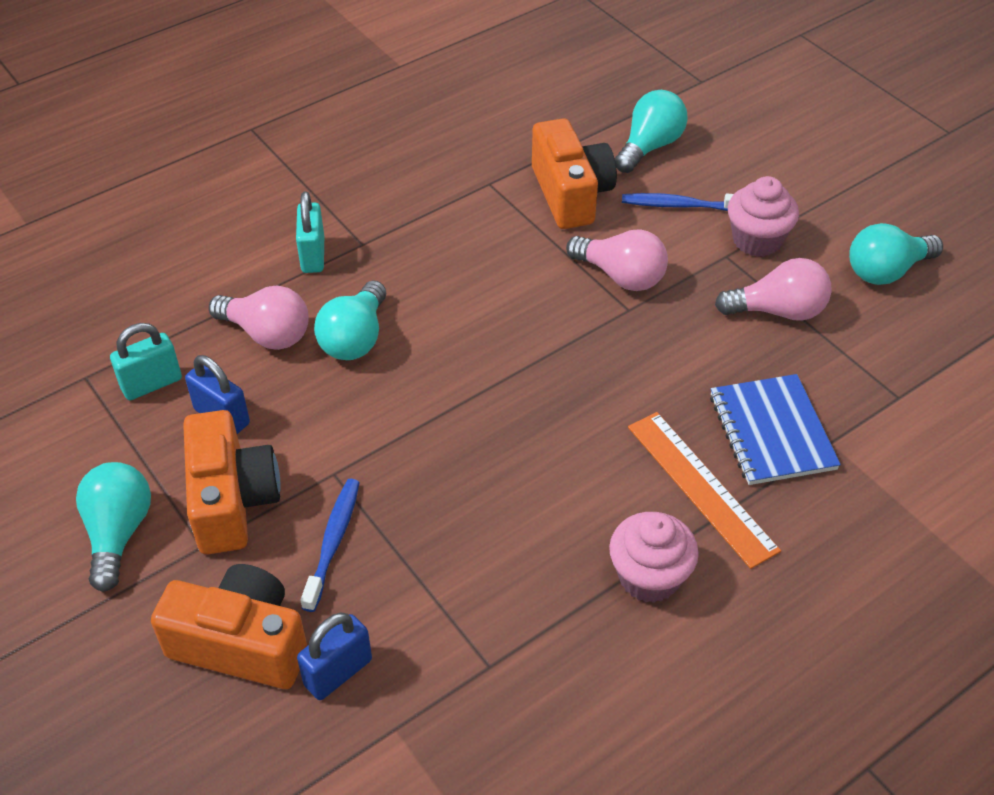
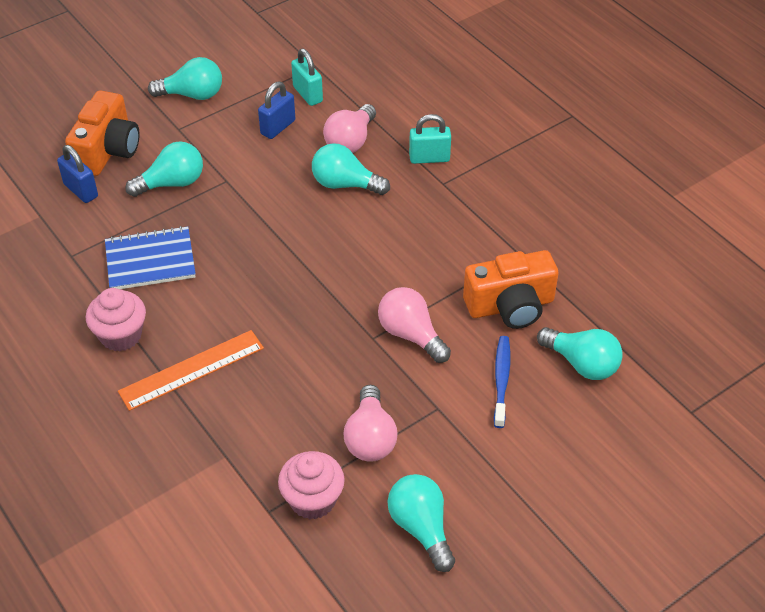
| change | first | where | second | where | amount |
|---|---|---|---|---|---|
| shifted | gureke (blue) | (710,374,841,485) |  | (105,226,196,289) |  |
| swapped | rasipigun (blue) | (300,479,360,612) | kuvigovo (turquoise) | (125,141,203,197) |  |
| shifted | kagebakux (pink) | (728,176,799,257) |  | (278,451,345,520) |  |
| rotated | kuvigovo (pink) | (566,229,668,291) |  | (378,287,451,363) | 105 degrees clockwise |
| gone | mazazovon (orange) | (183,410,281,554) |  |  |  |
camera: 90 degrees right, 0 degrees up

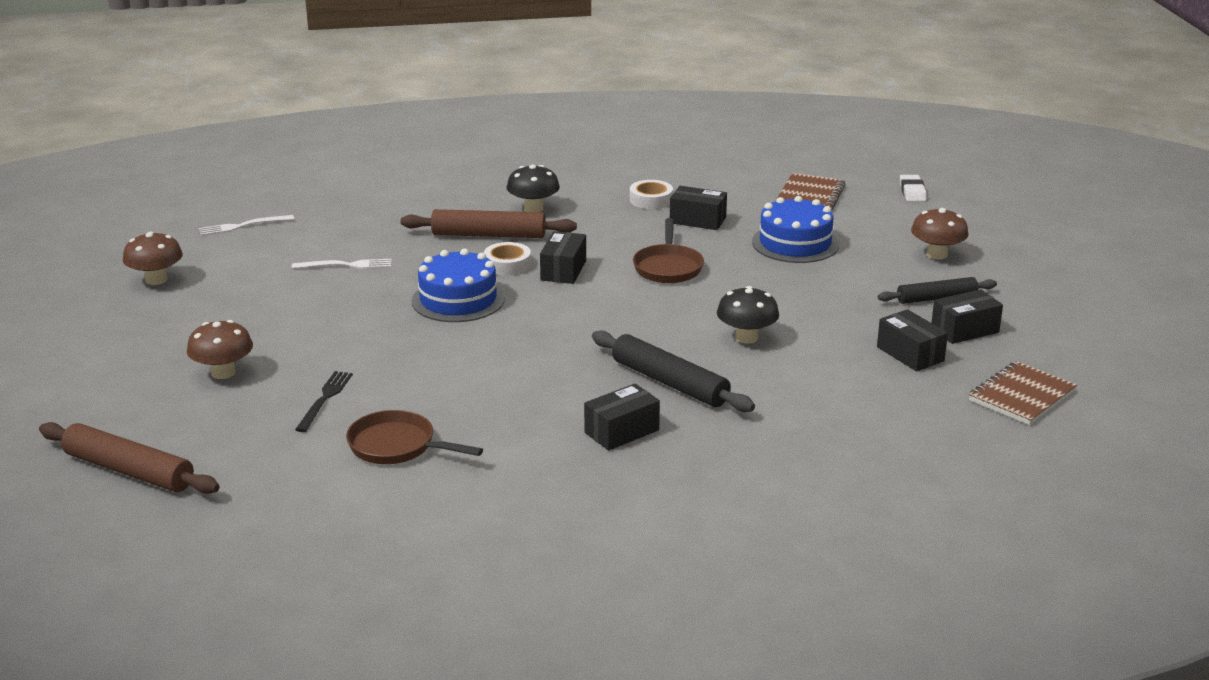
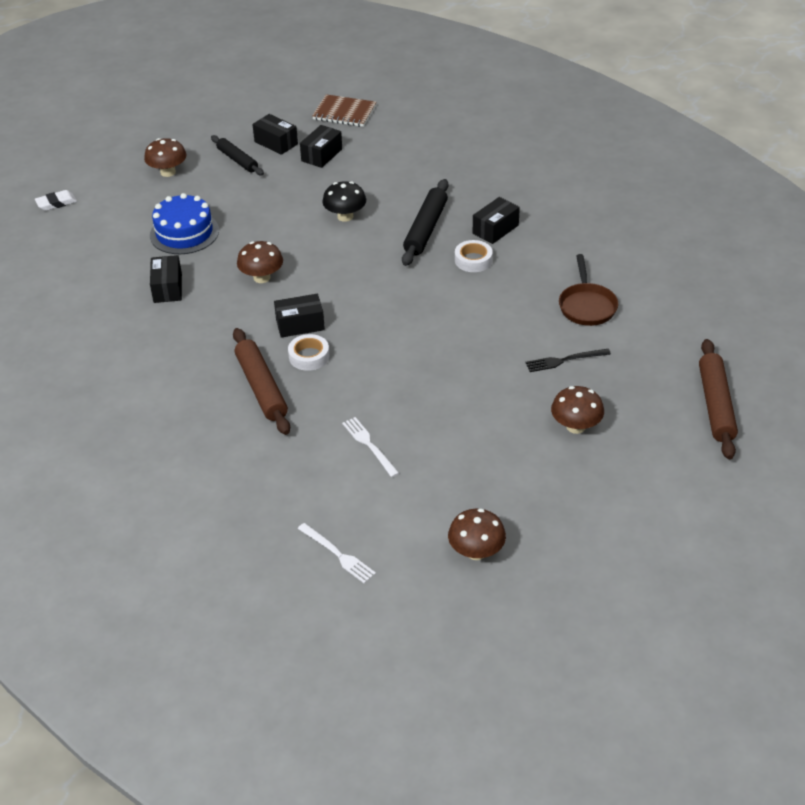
| change | first | where | second | where | amount |
|---|---|---|---|---|---|
| swapped | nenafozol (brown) | (633,218,704,283) | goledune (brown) | (237,241,283,283) |  |
| shifted | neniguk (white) | (630,180,673,209) |  | (455,240,493,272) |  |
| rotated | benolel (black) | (584,384,660,451) |  | (473,197,520,244) | 75 degrees counterclockwise |
| gone | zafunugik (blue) | (412,249,505,322) |  |  |  |
| gone | goledune (black) | (506,164,560,212) |  |  |  |
| gone | gureke (brown) | (776,173,846,210) |  |  |  |
camera: 115 degrees left, 15 degrees up

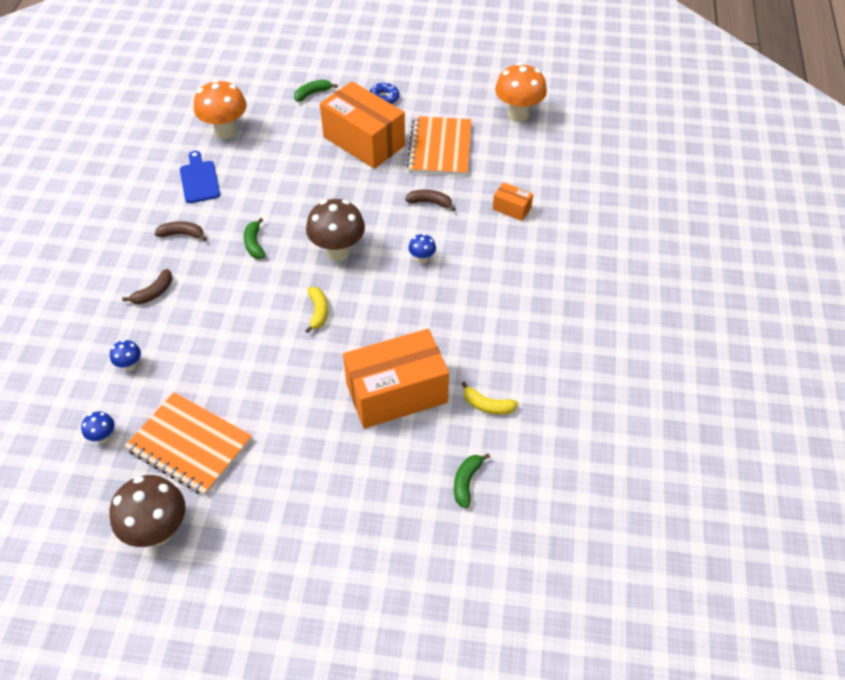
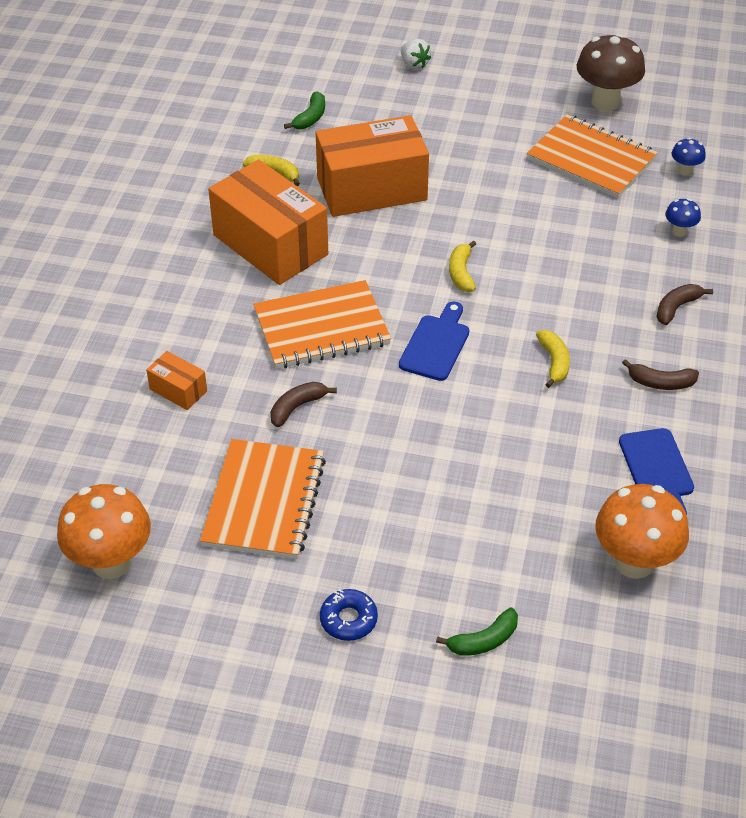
| change | first | where | second | where | amount |
|---|---|---|---|---|---|
| shifted | benolel (orange) | (320,81,405,169) |  | (208,160,328,285) |  |
| swapped | goledune (blue) | (409,234,436,263) | gureke (orange) | (253,280,391,369) |  |
| rotated | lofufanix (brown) | (405,190,455,211) |  | (270,382,337,427) | 120 degrees clockwise |
| swapped | goledune (brown) | (306,199,365,261) | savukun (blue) | (399,302,469,381) |  |
| new |  |  | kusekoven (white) | (401,39,431,70) |  |
| repainted | lofufanix (green) | (244,218,265,259) | lofufanix (yellow) | (536,330,570,388) |  |
camera: 175 degrees left, 5 degrees down

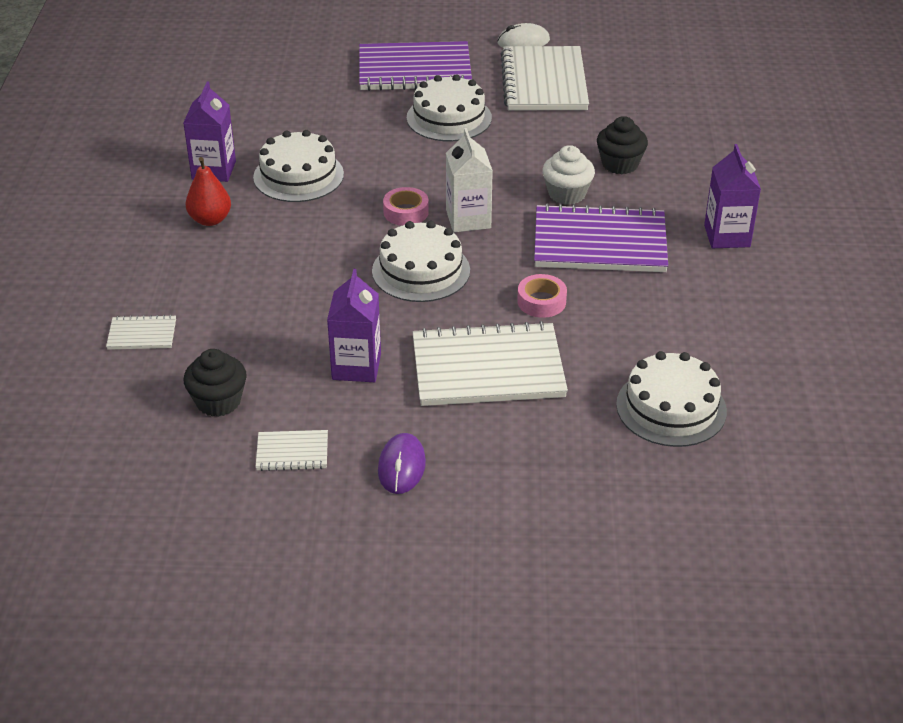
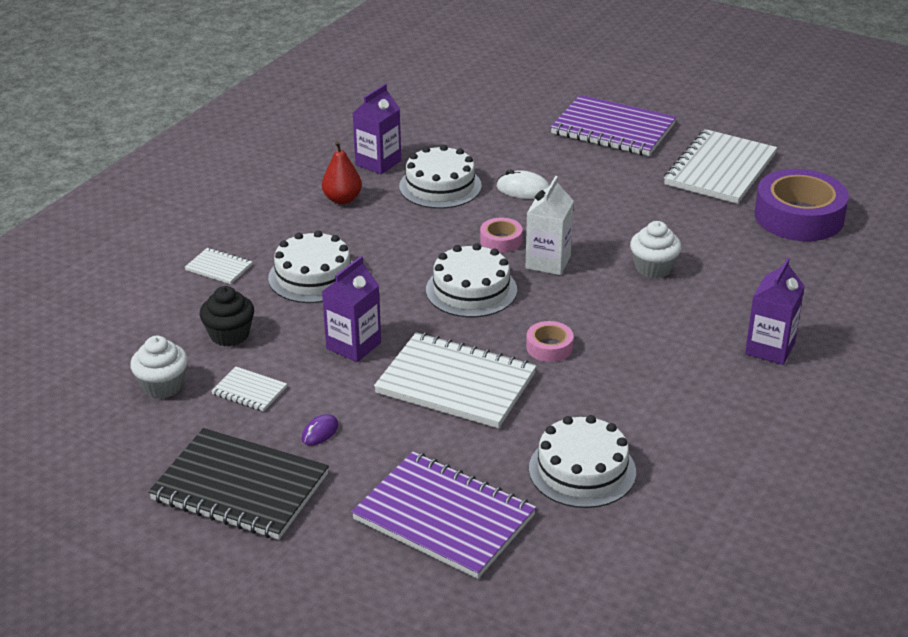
| change | first | where | second | where | amount |
|---|---|---|---|---|---|
| new |  |  | kagebakux (white) | (130,336,188,399) |  |
| new |  |  | gureke (black) | (148,428,329,540) |  |
| shifted | zafunugik (white) | (407,74,492,141) |  | (268,230,353,303) |  |
| scaled | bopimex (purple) | (378,433,426,494) |  | (302,414,339,445) | x0.66 |
| shifted | gureke (purple) | (534,203,668,272) |  | (351,452,536,579) |  |
| shifted | bopimex (white) | (497,23,550,47) |  | (496,170,550,199) |  |
| new |  |  | neniguk (purple) | (755,169,849,241) |  |
| gone | kagebakux (black) | (597,116,648,174) |  |  |  |
camera: 30 degrees right, 5 degrees down

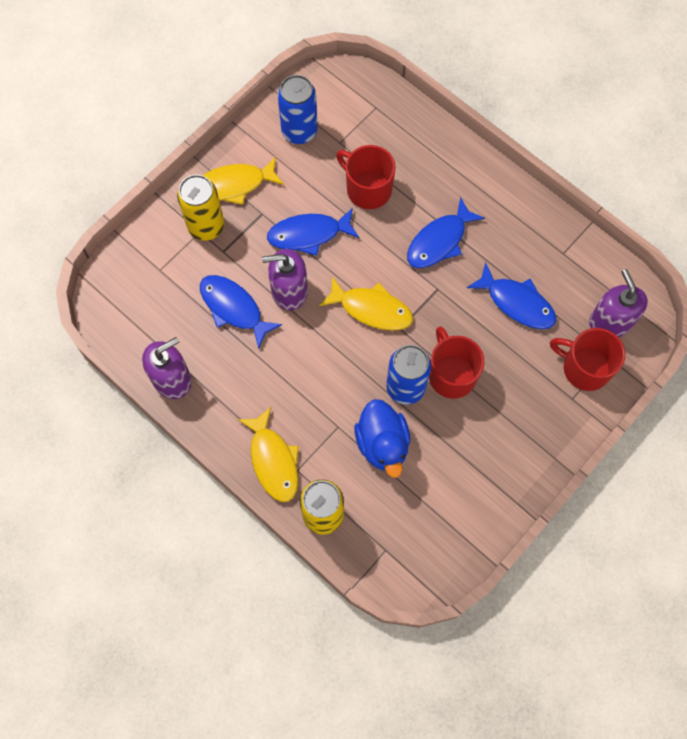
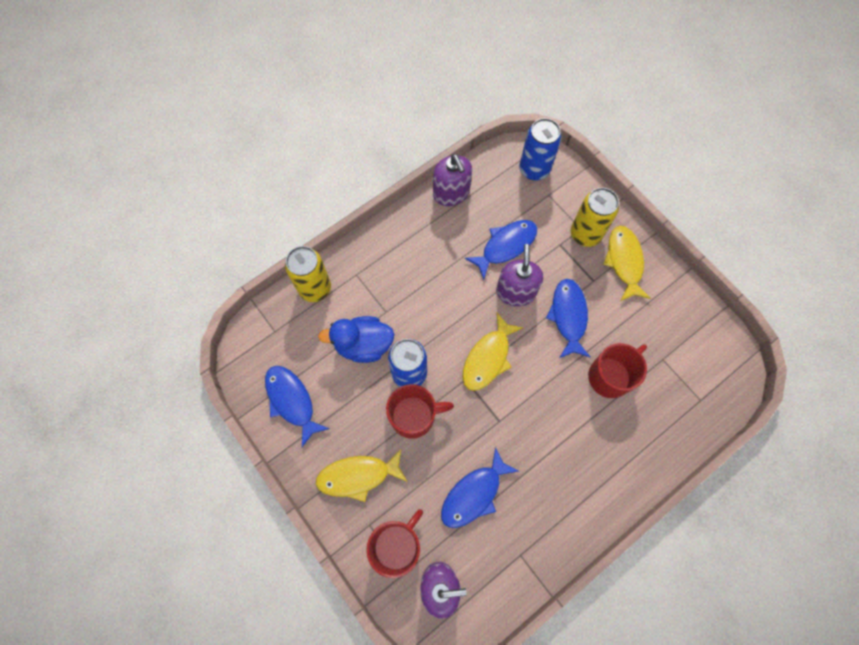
| change | first | where | second | where | amount |
|---|---|---|---|---|---|
| shifted | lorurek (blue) | (407,197,485,268) |  | (265,366,330,447) |  |
| shifted | lorurek (yellow) | (238,407,299,502) |  | (316,450,408,502) |  |
| shifted | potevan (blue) | (277,75,318,144) |  | (520,118,562,180) |  |
camera: 100 degrees right, 0 degrees up

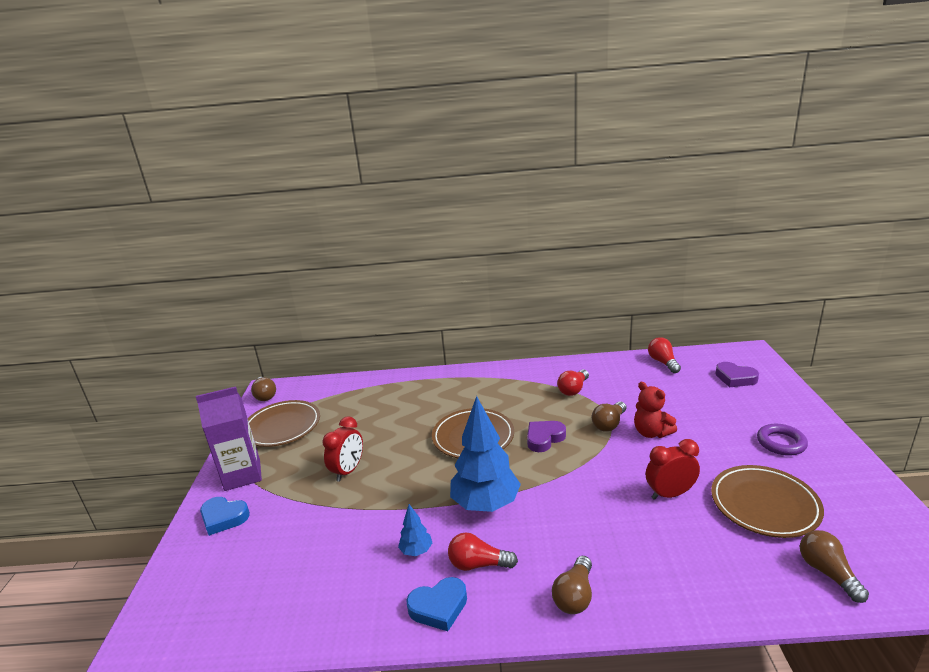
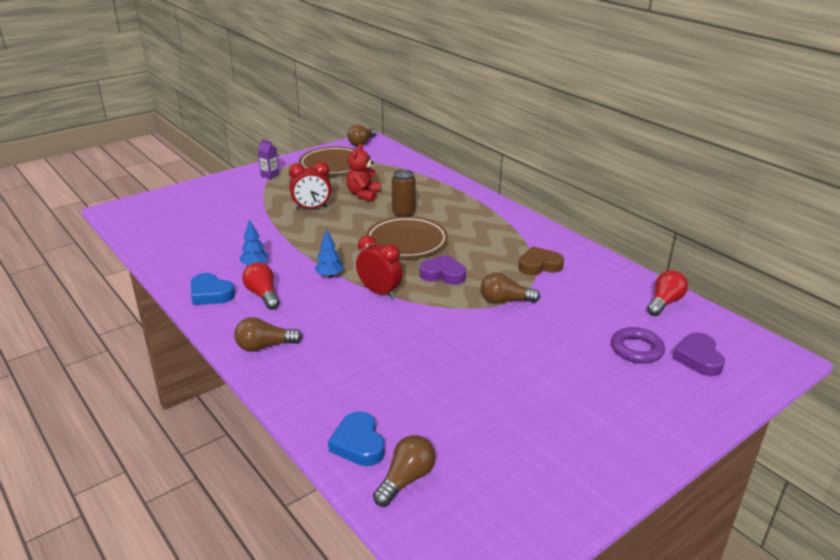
| change | first | where | second | where | amount |
|---|---|---|---|---|---|
| scaled | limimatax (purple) | (196,386,262,491) |  | (258,139,279,179) | x0.45 |
| scaled | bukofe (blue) | (450,396,521,512) |  | (314,229,344,278) | x0.45 |
| shifted | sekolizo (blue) | (200,497,250,536) |  | (328,411,385,466) |  |
| shifted | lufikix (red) | (634,382,677,438) |  | (347,144,380,202) |  |
| shifted | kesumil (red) | (646,439,700,500) |  | (356,235,403,299) |  |
| new |  |  | potevan (brown) | (392,170,416,217) |  |
| swapped | kuvigovo (red) | (557,369,589,396) | sekolizo (brown) | (518,246,564,275) |  |
| shifted | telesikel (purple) | (757,424,808,456) |  | (611,327,665,364) |  |
| gone | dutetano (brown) | (711,465,824,538) |  |  |  |
camera: 50 degrees right, 5 degrees up

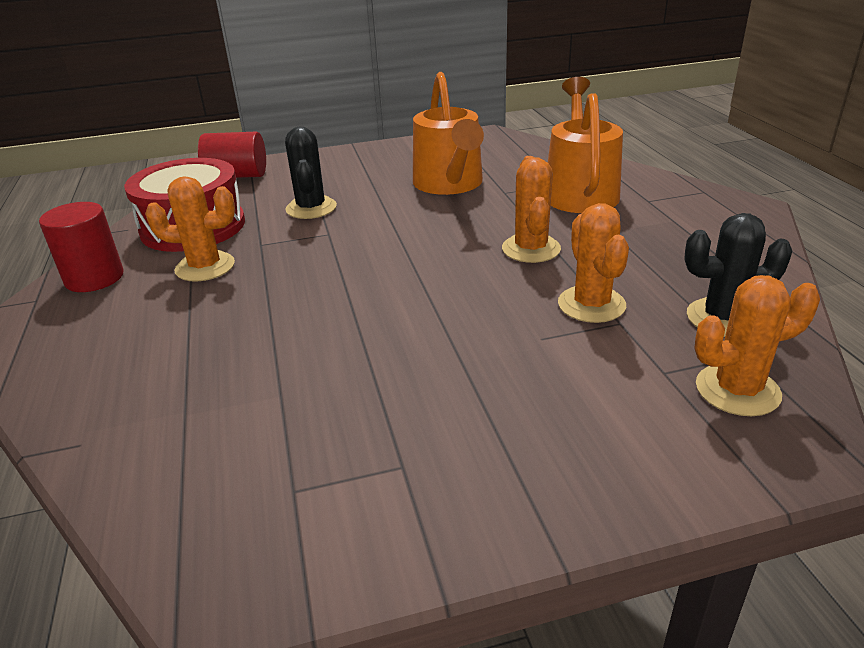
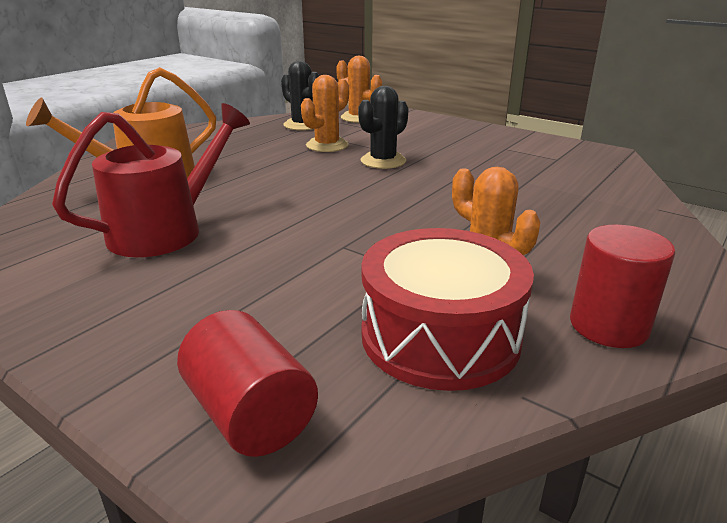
| change | first | where | second | where | amount |
|---|---|---|---|---|---|
| repainted | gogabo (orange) | (413,72,484,195) | gogabo (red) | (52,103,250,257) |  |
| shifted | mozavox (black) | (285,127,337,219) |  | (358,86,409,169) |  |
| gone | mozavox (orange) | (502,156,561,263) |  |  |  |
camera: 130 degrees left, 5 degrees down

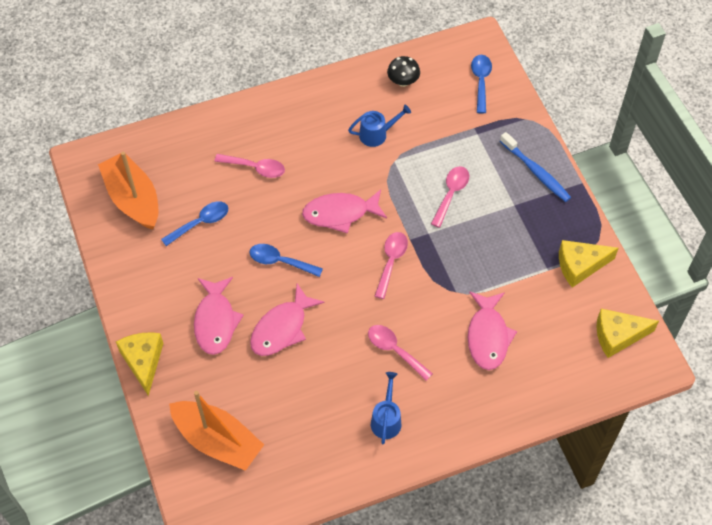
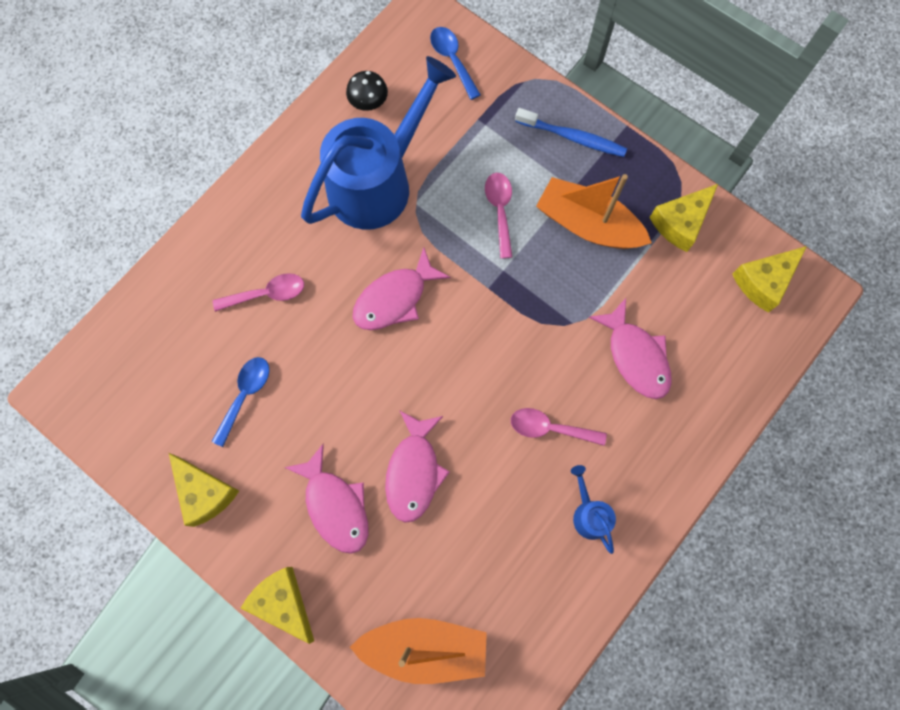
| change | first | where | second | where | amount |
|---|---|---|---|---|---|
| new |  |  | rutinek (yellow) | (169,453,239,527) |  |
| scaled | gogabo (blue) | (348,105,411,147) |  | (301,56,456,230) | x2.42 |
| shifted | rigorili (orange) | (98,151,159,230) |  | (536,174,652,249) |  |
| gone | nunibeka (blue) | (249,244,323,277) |  |  |  |
| gone | nunibeka (pink) | (375,232,408,299) |  |  |  |
camera: 30 degrees left, 15 degrees up

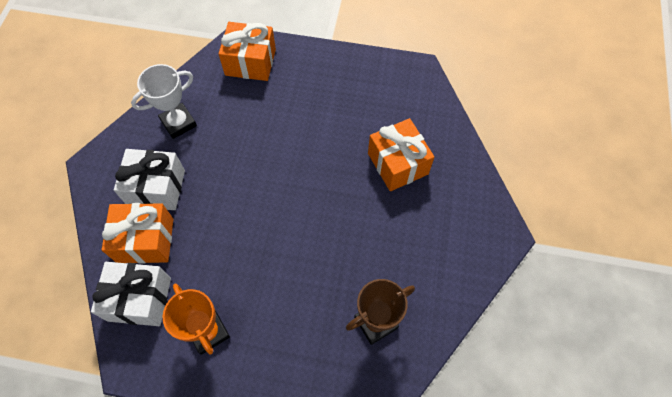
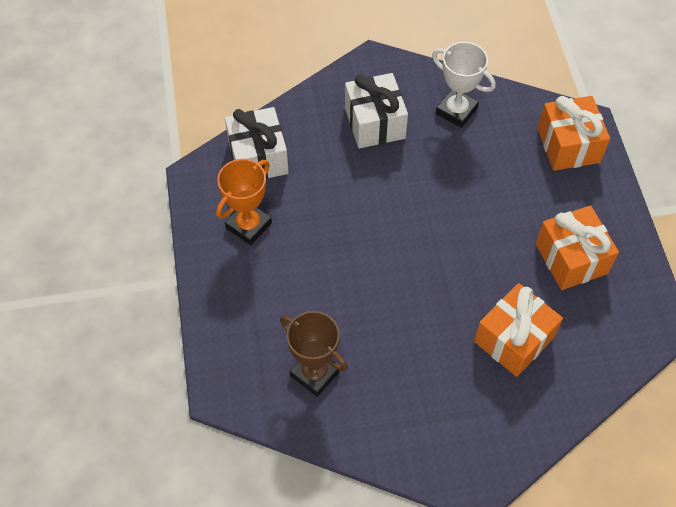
| change | first | where | second | where | amount |
|---|---|---|---|---|---|
| shifted | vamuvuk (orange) | (102,203,173,264) |  | (535,205,619,290) |  |
camera: 70 degrees right, 5 degrees down

